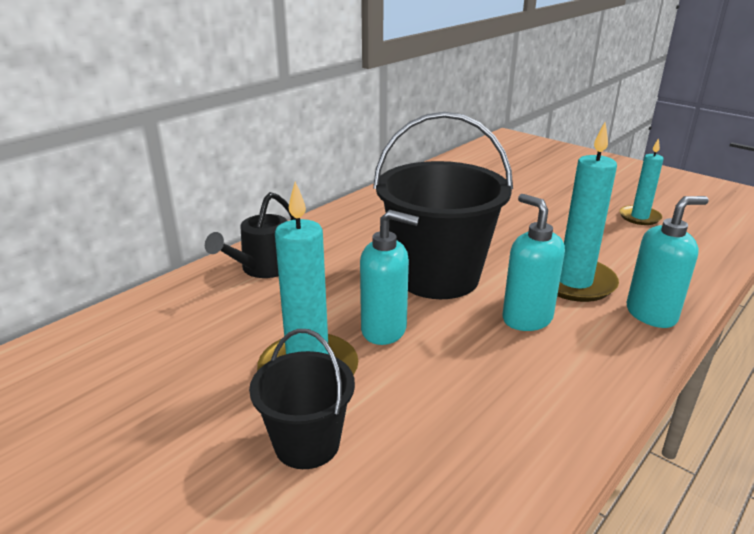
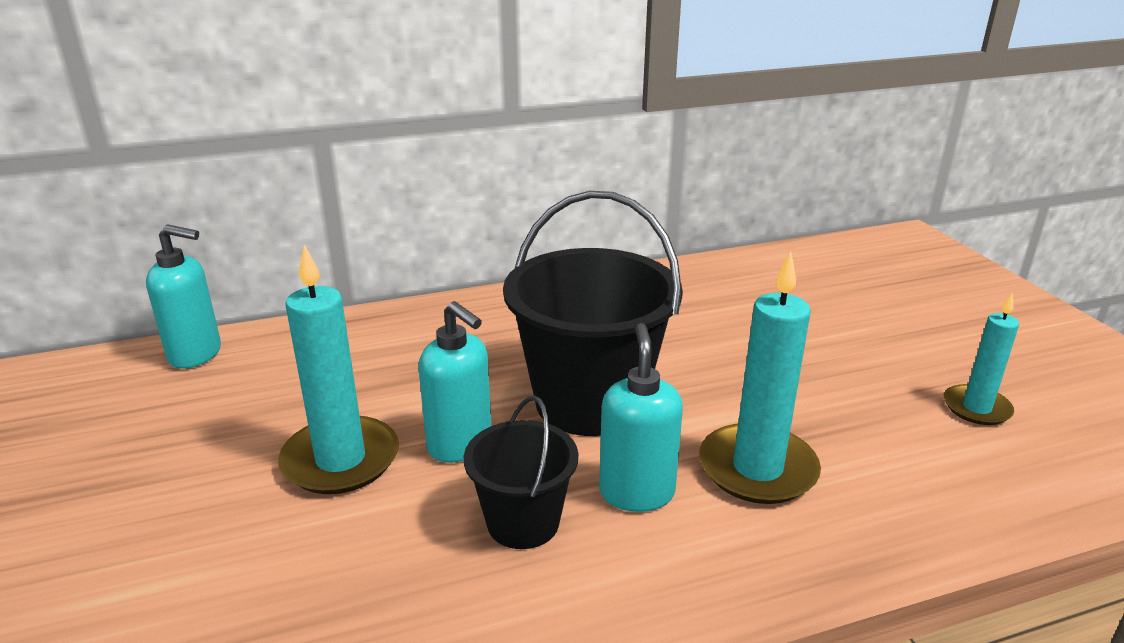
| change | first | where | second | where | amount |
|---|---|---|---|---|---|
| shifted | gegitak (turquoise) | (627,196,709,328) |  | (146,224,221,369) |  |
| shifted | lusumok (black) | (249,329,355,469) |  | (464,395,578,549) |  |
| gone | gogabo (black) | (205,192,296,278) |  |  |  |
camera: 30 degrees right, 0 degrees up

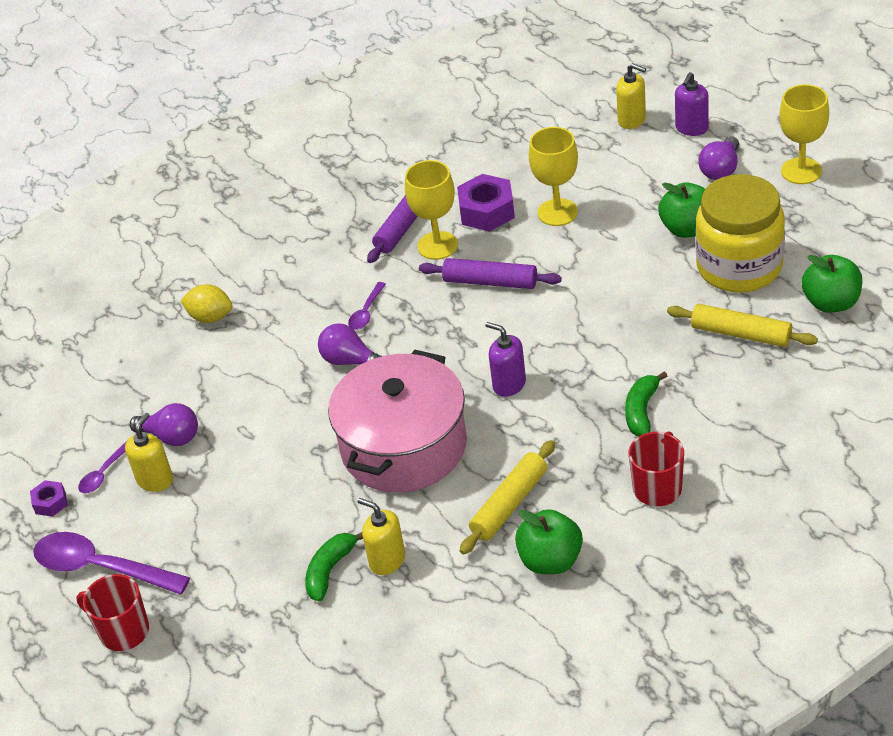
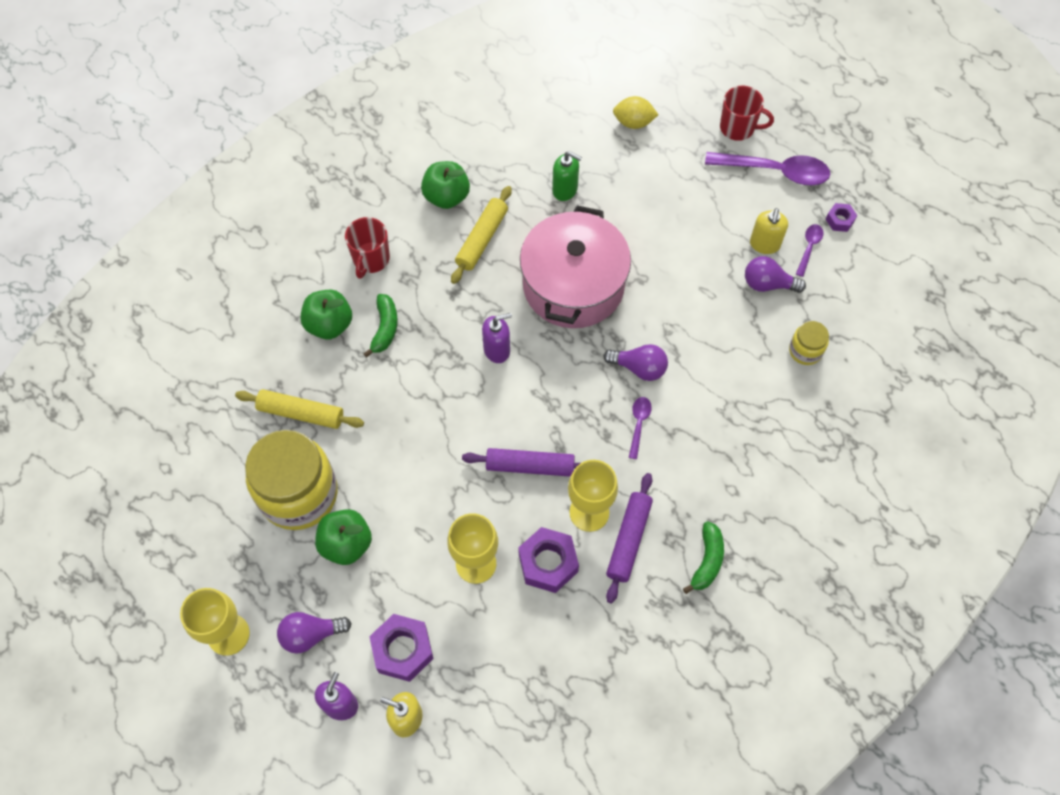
| change | first | where | second | where | amount |
|---|---|---|---|---|---|
| rotated | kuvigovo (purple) | (699,136,739,180) |  | (277,612,352,654) | 120 degrees counterclockwise |
| shifted | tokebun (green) | (801,255,862,313) |  | (301,290,352,339) |  |
| new |  |  | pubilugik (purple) | (369,614,434,682) |  |
| rotated | gegitak (purple) | (486,322,526,397) |  | (482,313,512,363) | 45 degrees counterclockwise |
| repainted | gegitak (yellow) | (358,498,405,575) | gegitak (green) | (552,151,582,201) |  |
| shifted | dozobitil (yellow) | (180,284,233,323) |  | (613,96,659,129) |  |
| shifted | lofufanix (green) | (305,532,363,601) |  | (683,521,724,594) |  |
| new |  |  | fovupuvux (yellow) | (789,321,829,365) |  |
camera: 165 degrees right, 20 degrees up

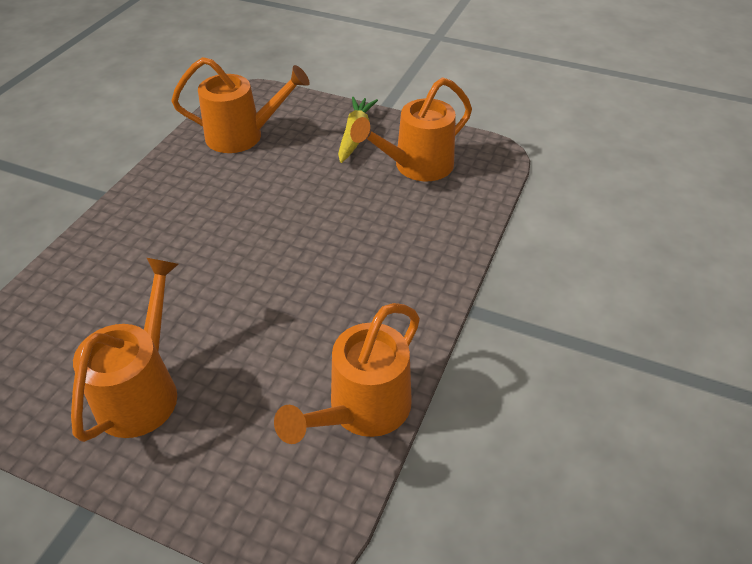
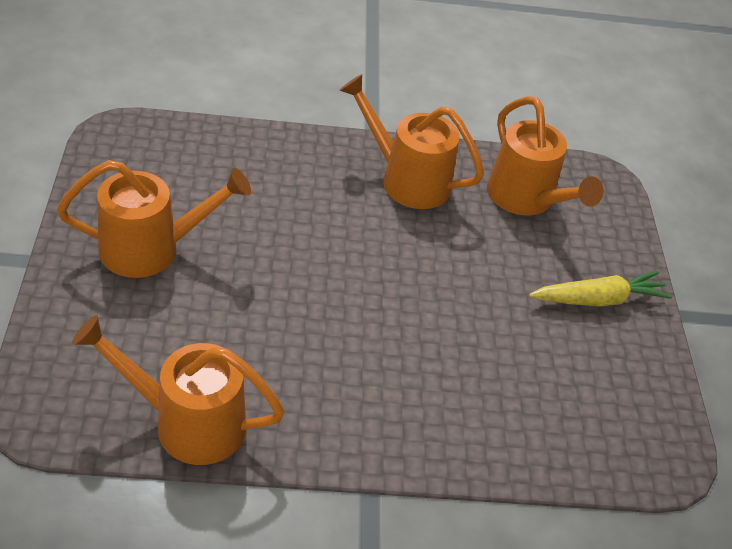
| change | first | where | second | where | amount |
|---|---|---|---|---|---|
| shifted | gogabo (orange) | (350,77,472,181) |  | (339,74,484,209) |  |
camera: 60 degrees right, 0 degrees up

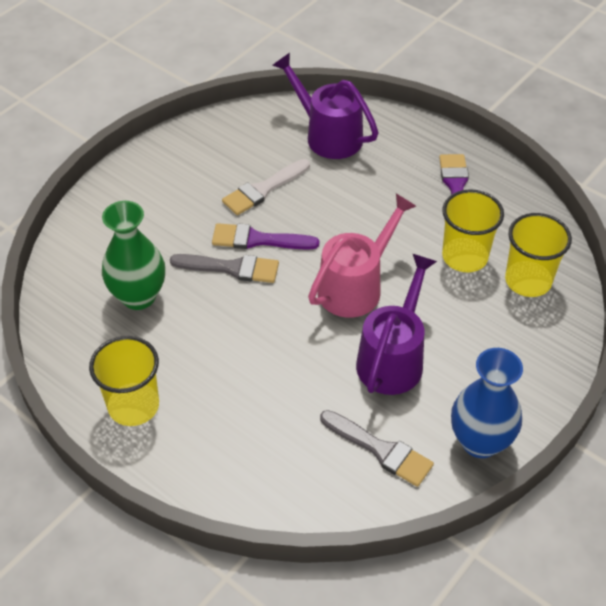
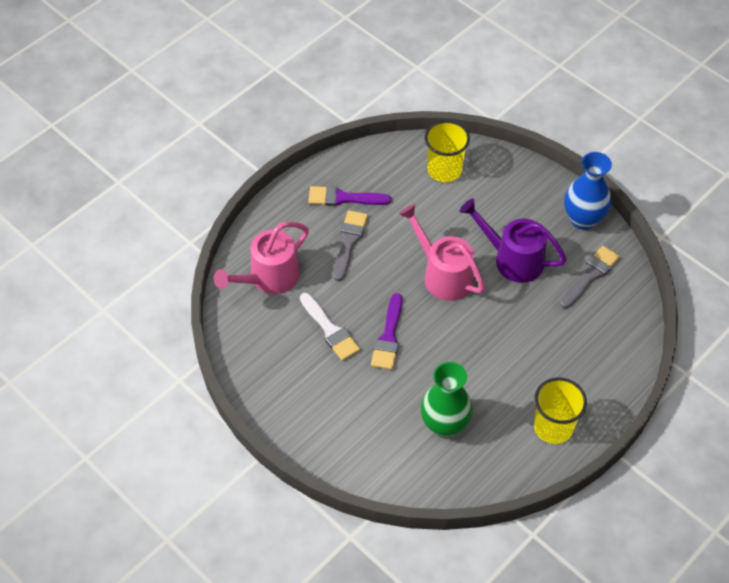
| change | first | where | second | where | amount |
|---|---|---|---|---|---|
| repainted | gogabo (purple) | (272,53,378,159) | gogabo (pink) | (214,222,309,294) |  |
| shifted | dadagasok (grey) | (170,254,279,283) |  | (333,210,368,281) |  |
| gone | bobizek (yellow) | (442,189,504,272) |  |  |  |
camera: 85 degrees left, 5 degrees up

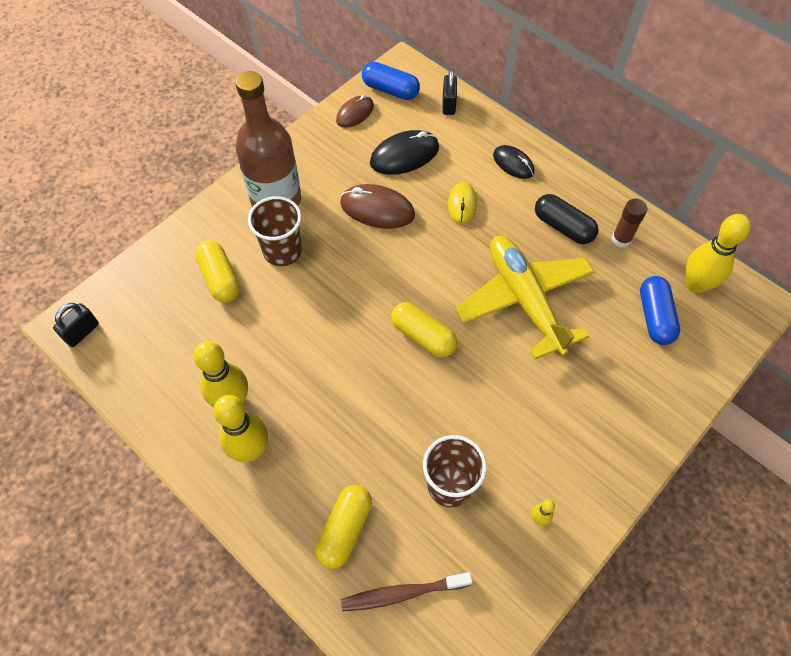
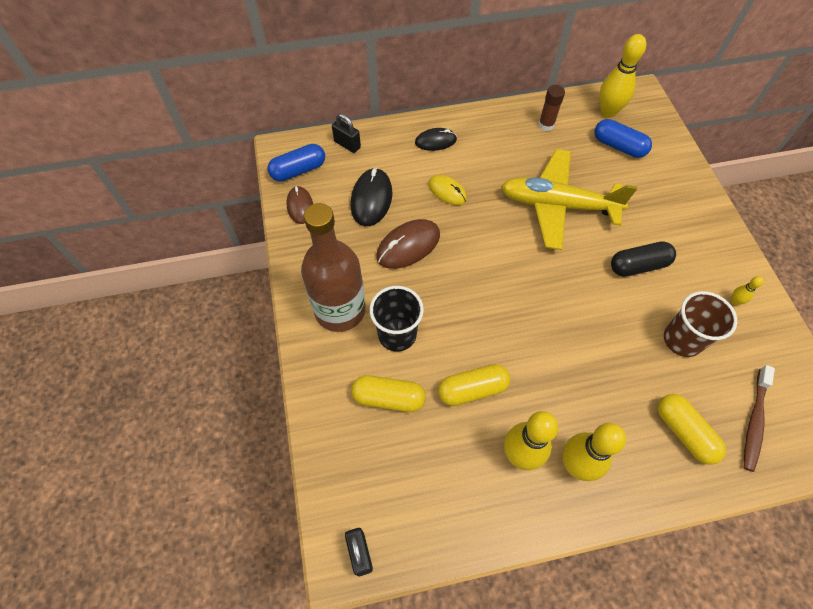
| change | first | where | second | where | amount |
|---|---|---|---|---|---|
| repainted | bobizek (brown) | (248,196,302,266) | bobizek (black) | (369,286,424,352) |  |
| shifted | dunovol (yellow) | (391,302,457,358) |  | (438,364,510,406) |  |
| shifted | dunovol (black) | (535,194,598,244) |  | (611,241,676,277) |  |
camera: 55 degrees left, 0 degrees up

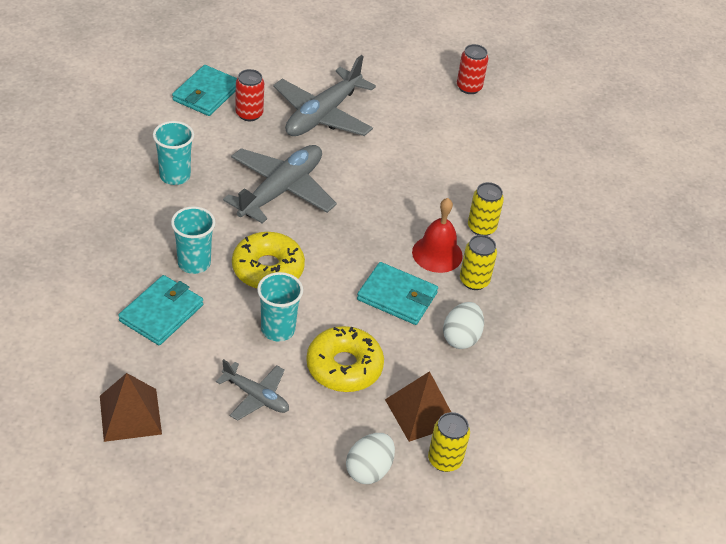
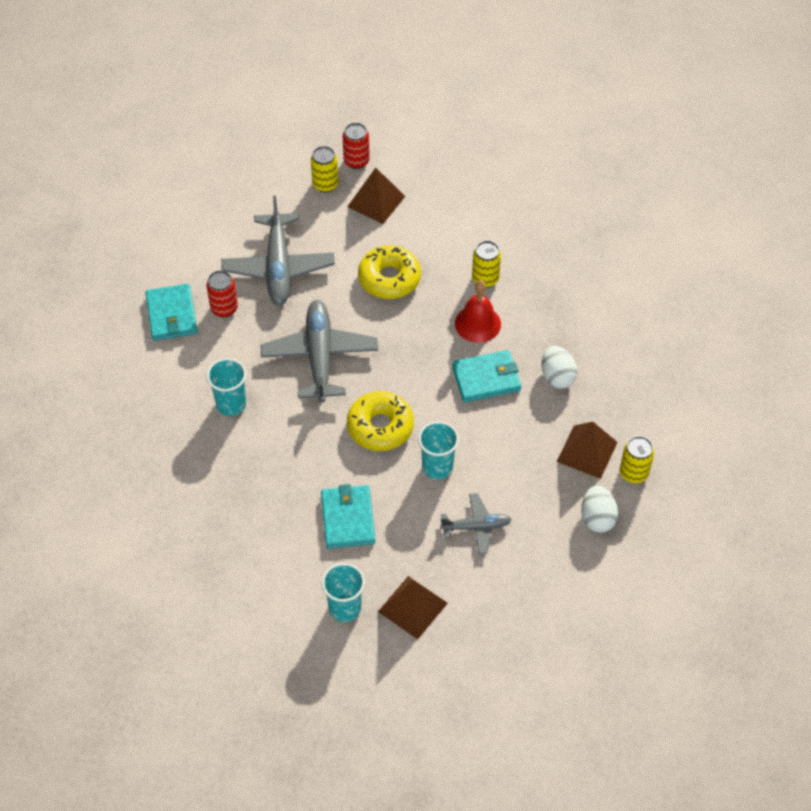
| change | first | where | second | where | amount |
|---|---|---|---|---|---|
| shifted | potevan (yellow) | (460,235,497,290) |  | (311,146,339,193) |  |
| shifted | bobizek (turquoise) | (171,206,216,274) |  | (322,563,365,622) |  |
| new |  |  | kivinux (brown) | (347,168,405,224) |  |
| shifted | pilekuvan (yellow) | (306,326,384,392) |  | (358,245,421,299) |  |
camera: 35 degrees left, 10 degrees up

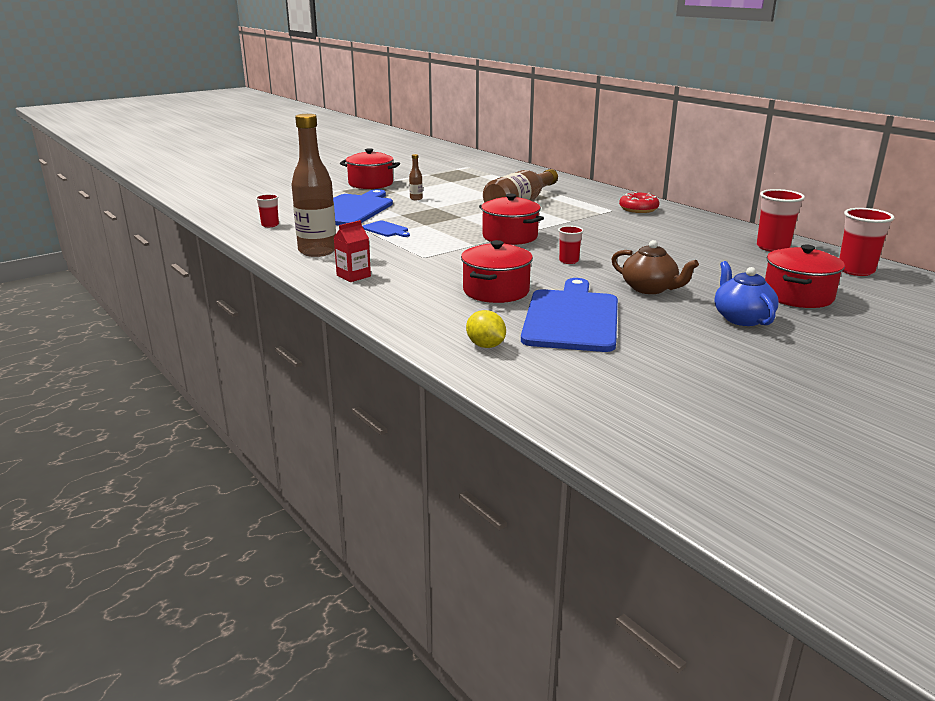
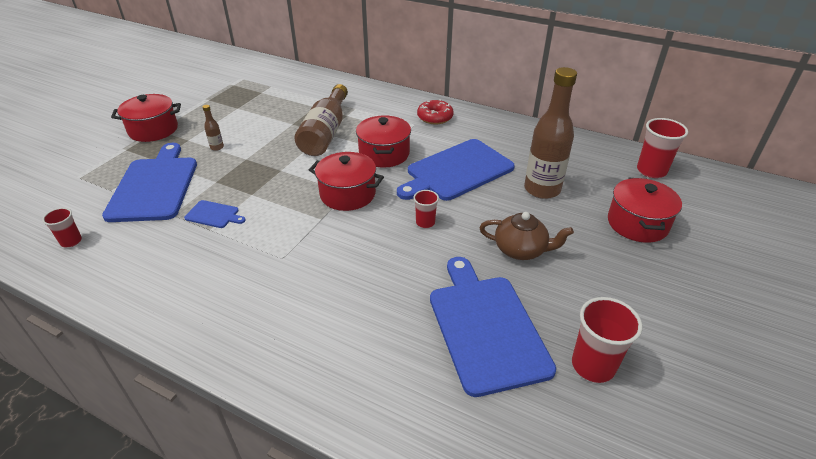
| change | first | where | second | where | amount |
|---|---|---|---|---|---|
| shifted | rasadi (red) | (461,240,533,303) |  | (356,115,411,168) |  |
| new |  |  | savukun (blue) | (397,139,515,201) |  |
| shifted | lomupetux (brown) | (292,114,336,257) |  | (524,67,577,199) |  |
| shifted | bobizek (red) | (757,189,805,252) |  | (572,297,642,383) |  |
| gone | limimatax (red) | (333,220,371,282) |  |  |  |
| gone | dozobitil (yellow) | (466,310,506,348) |  |  |  |
| gone | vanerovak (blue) | (714,261,779,326) |  |  |  |
camera: 25 degrees left, 15 degrees up

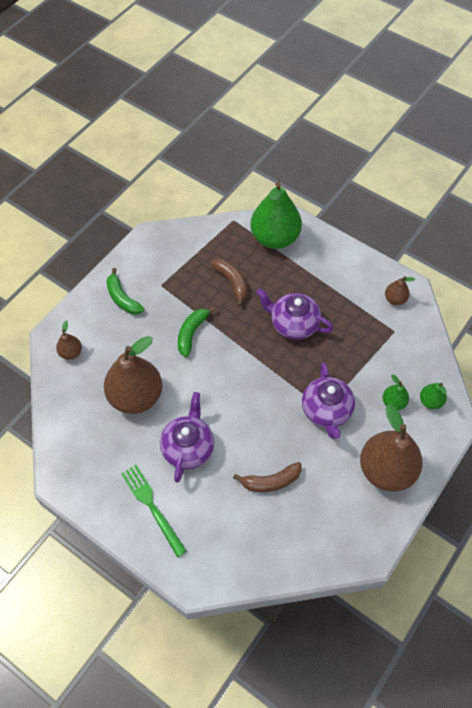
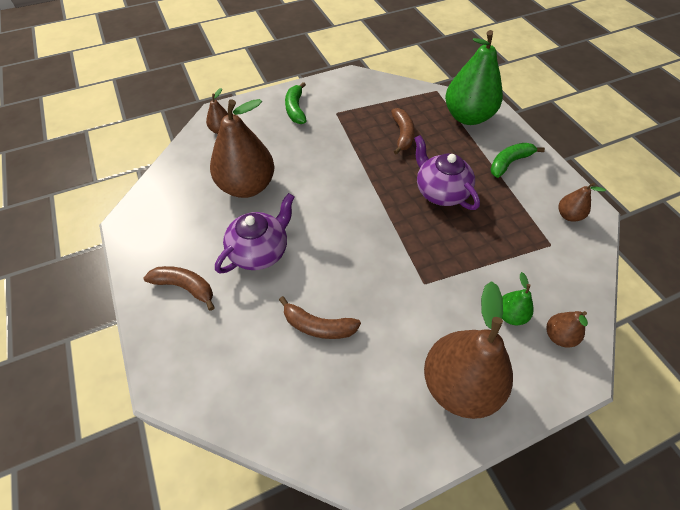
| change | first | where | second | where | amount |
|---|---|---|---|---|---|
| swapped | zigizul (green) | (121,465,187,557) | lofufanix (brown) | (144,266,215,311) |  |
| shifted | lofufanix (green) | (178,307,216,357) |  | (490,143,545,178) |  |
| repainted | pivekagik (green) | (420,383,447,409) | pivekagik (brown) | (546,311,588,348) |  |
| gone | vanerovak (purple) | (302,363,355,439) |  |  |  |
camera: 30 degrees right, 5 degrees down

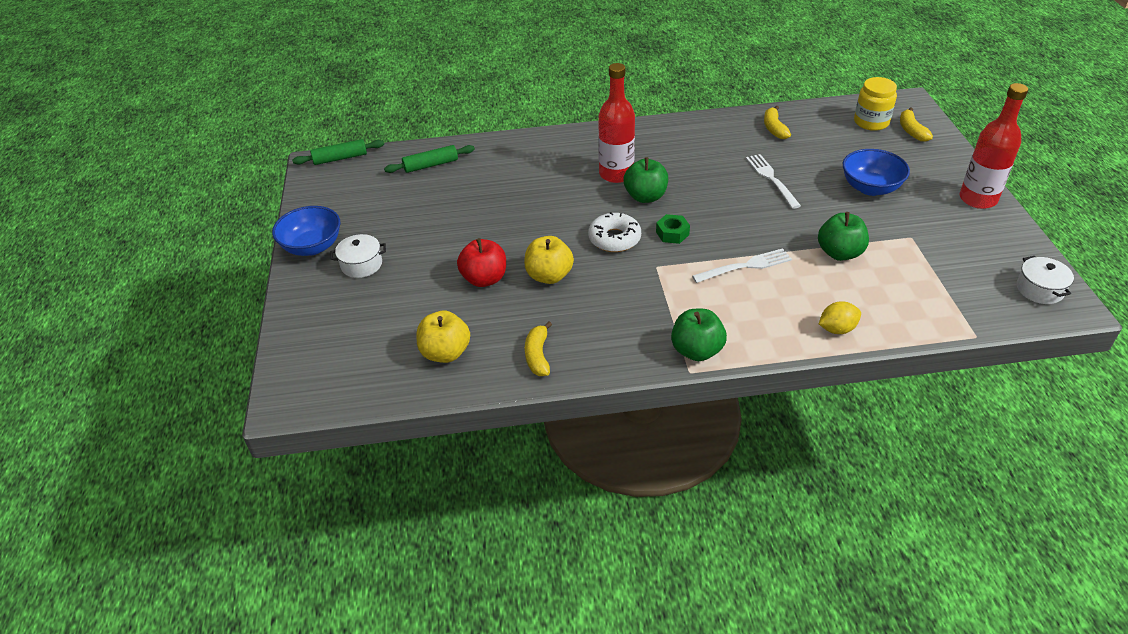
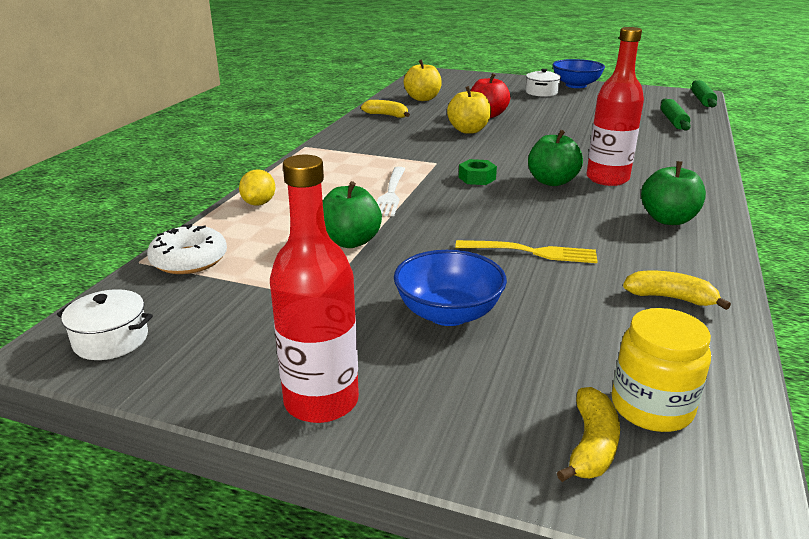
| change | first | where | second | where | amount |
|---|---|---|---|---|---|
| shifted | pilekuvan (white) | (588,212,641,252) |  | (147,224,227,274) |  |
| repainted | zigizul (white) | (746,154,801,209) | zigizul (yellow) | (455,240,598,263) |  |
| rotated | lofufanix (yellow) | (900,107,933,142) |  | (557,387,620,482) | 90 degrees clockwise |
| shifted | tokebun (green) | (671,309,727,361) |  | (641,161,706,225) |  |
camera: 115 degrees right, 15 degrees down

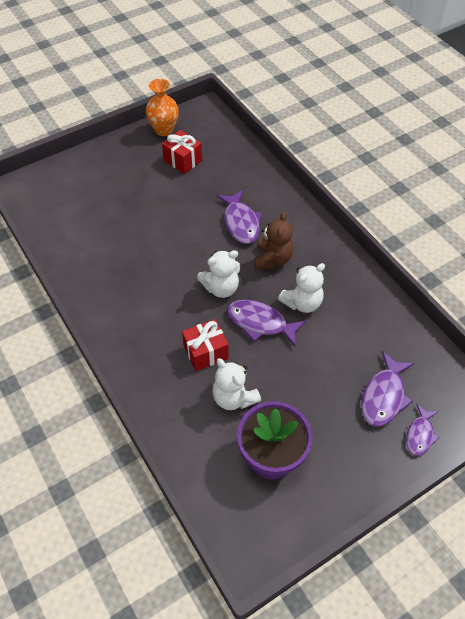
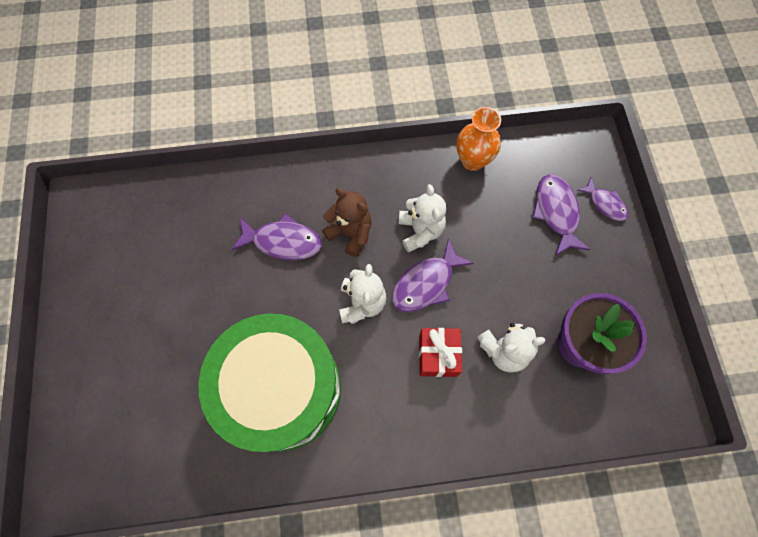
| change | first | where | second | where | amount |
|---|---|---|---|---|---|
| new |  |  | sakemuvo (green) | (198,313,341,452) |  |
| shifted | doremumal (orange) | (146,79,179,136) |  | (456,107,501,171) |  |
| rotated | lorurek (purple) | (361,351,414,427) |  | (532,174,590,256) | 150 degrees counterclockwise |
| gone | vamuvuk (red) | (162,130,202,174) |  |  |  |
camera: 65 degrees left, 15 degrees up

